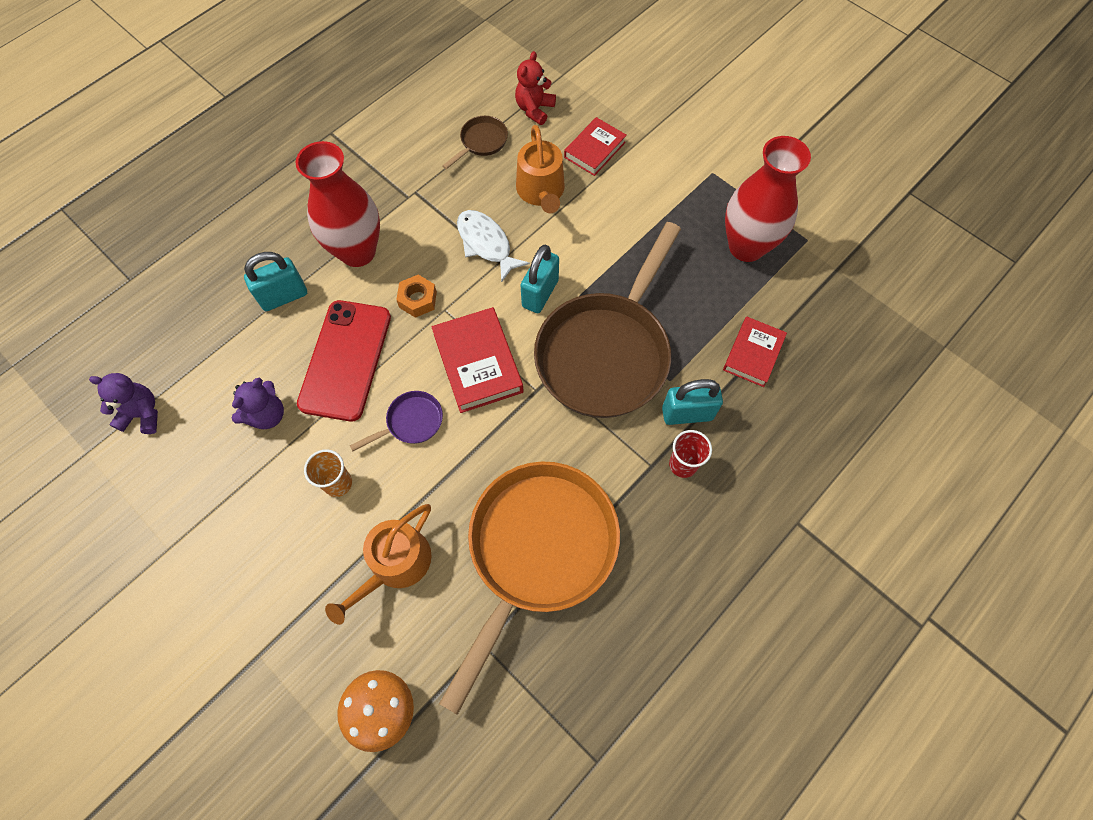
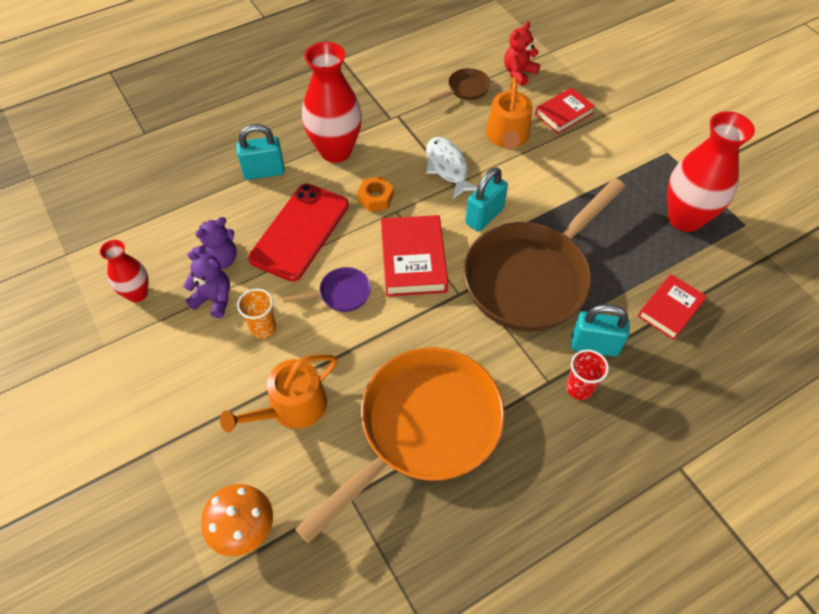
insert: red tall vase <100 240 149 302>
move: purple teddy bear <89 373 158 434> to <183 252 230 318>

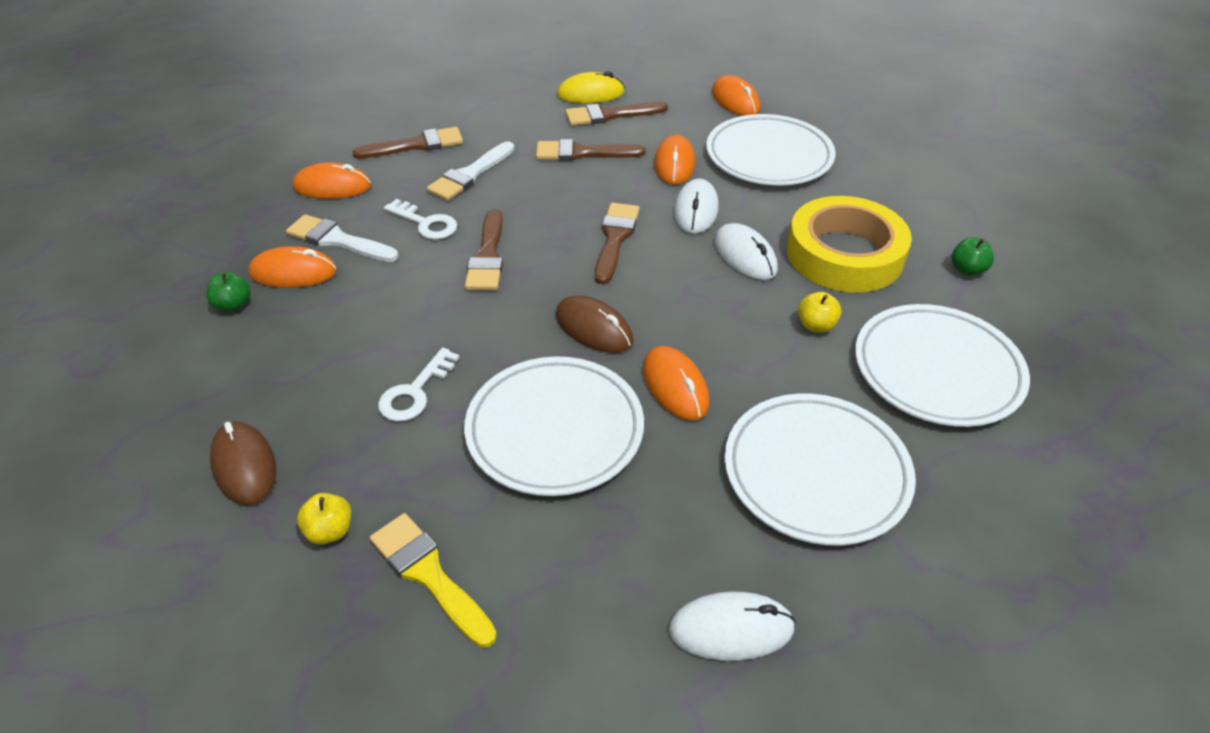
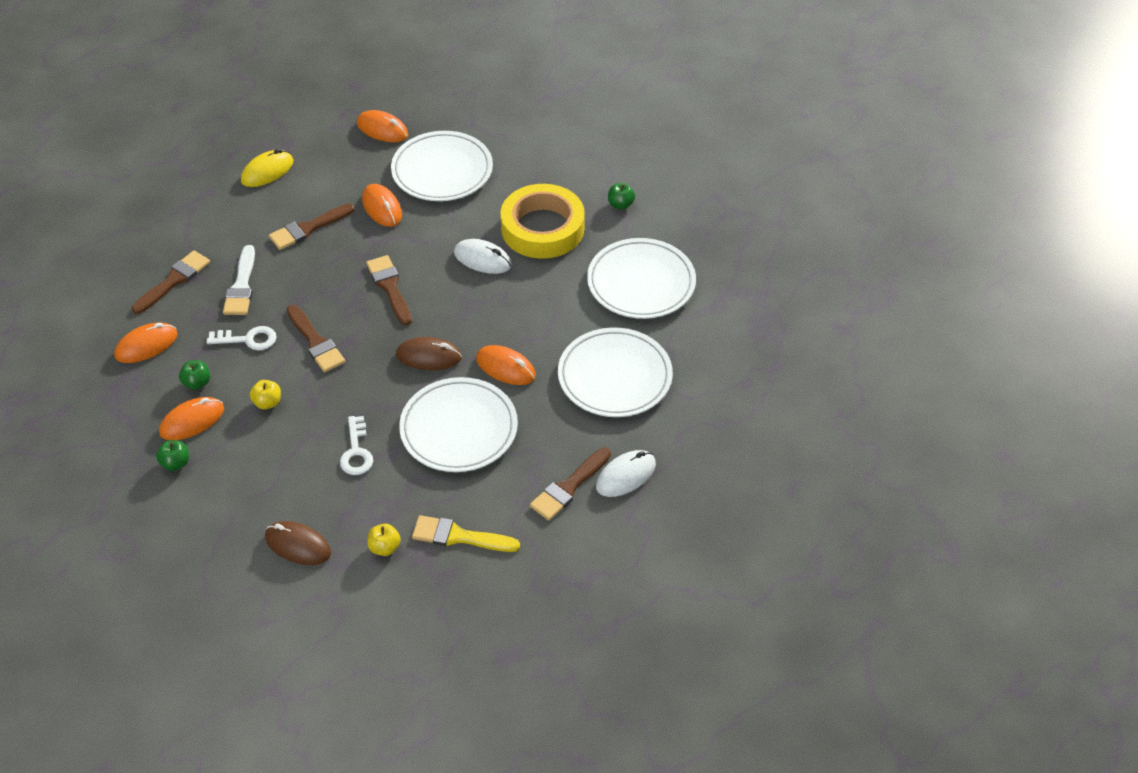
delete: white mouse <674 179 719 234>
move: brown paint brush <565 102 668 126> to <530 447 611 521>; yellow toy apple <798 292 842 333> to <250 380 281 409>
replace: white paint brush <286 214 399 262> to green toy apple <179 360 210 390>

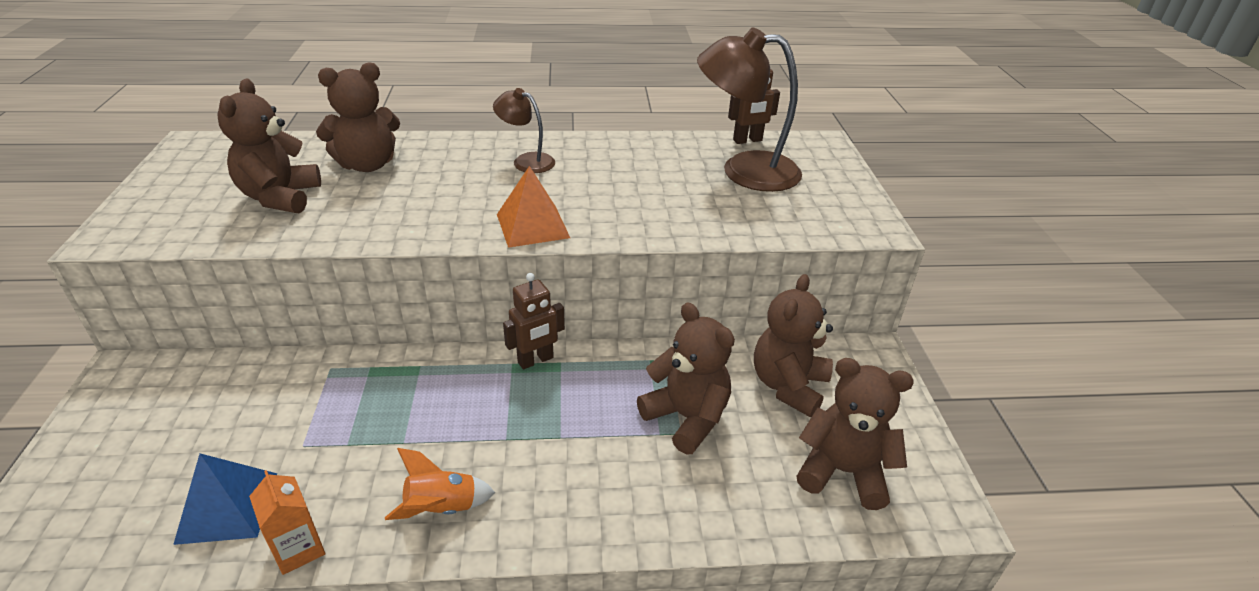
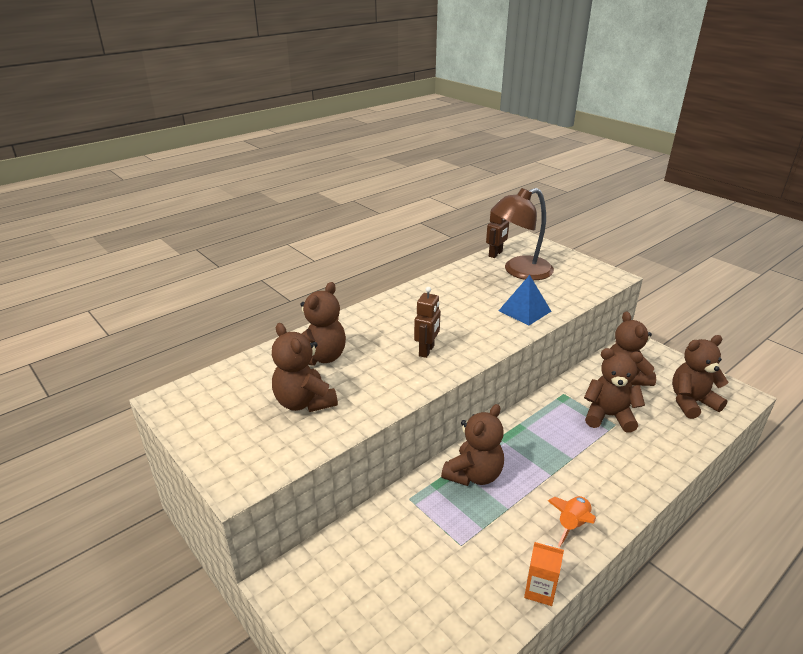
delete: brown reading lamp <493 88 555 173>; orange-coloured pyramid <497 166 570 248>
insert: brown teddy bear <441 404 504 486>
move: brown toy robot <503 273 565 369> to <414 287 441 358>; cobalt pyramid <173 453 277 545> to <499 275 551 326>

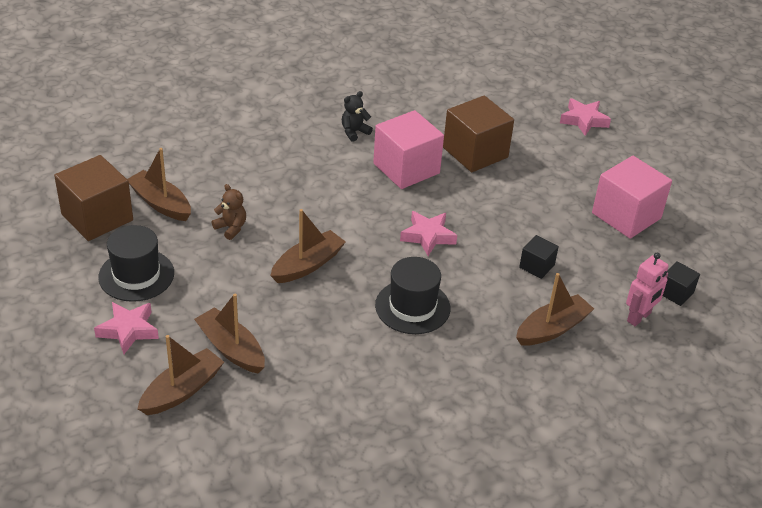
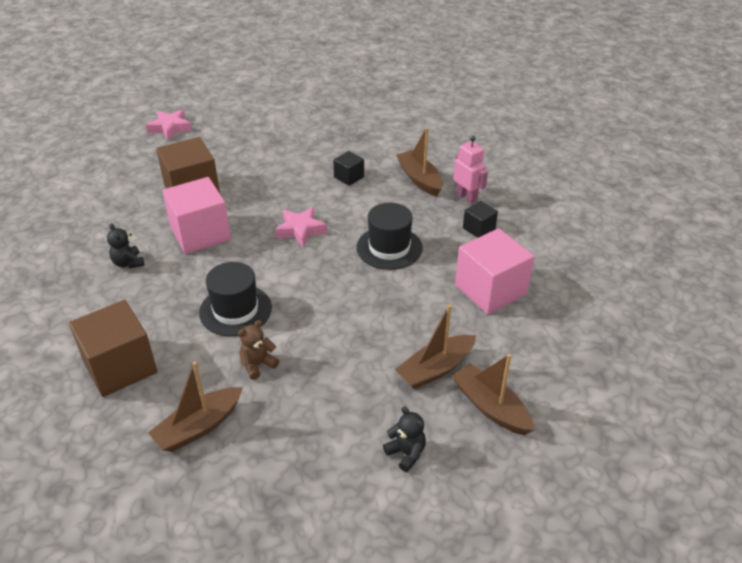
delete: brown toy boat <270 209 346 283>
move: brown cube <54 155 133 241> to <69 300 158 397>; pink cube <592 156 672 239> to <455 228 534 314>; jet-black tall hat <98 225 174 302> to <199 262 272 336>; pink toy robot <626 253 669 326> to <453 136 488 204>; jet-black cube <663 261 700 306> to <463 201 498 238>
replace: pink star <94 302 159 354> to jet-black teddy bear <383 406 426 472>

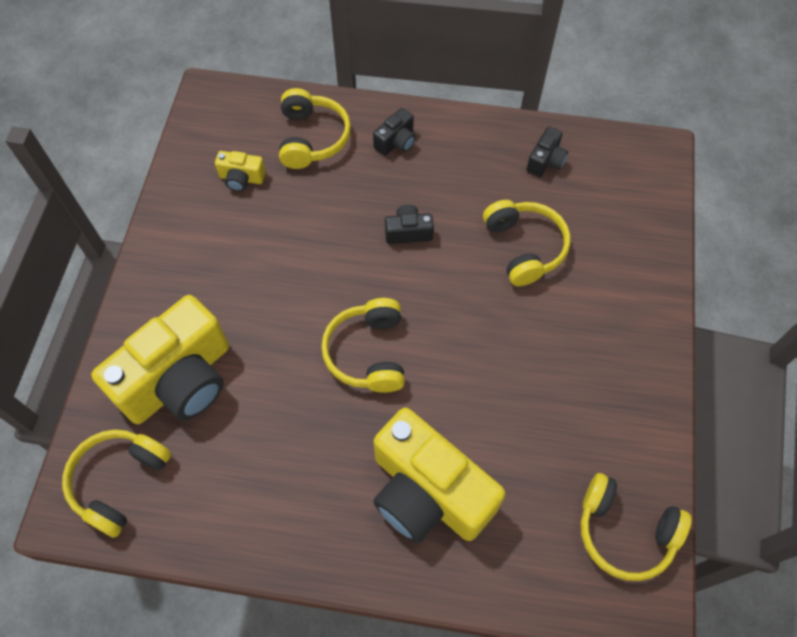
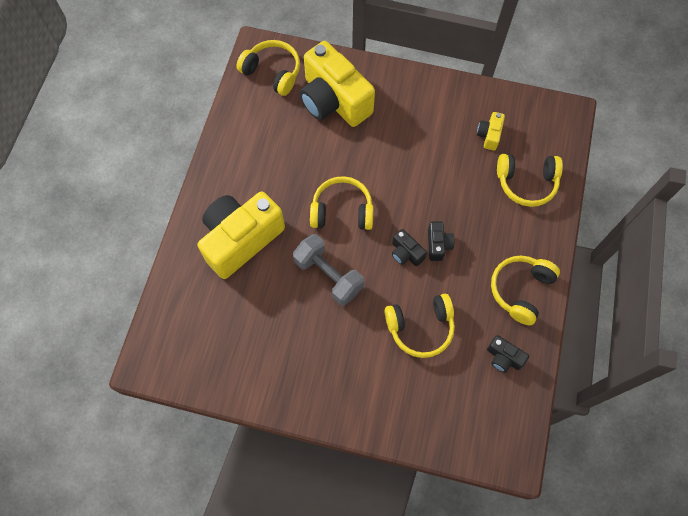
insert: grey hand weight <293 234 364 305>
move: jet-black compact camera <373 108 416 156> to <392 229 427 266>; yellow over-ear headphones <581 473 692 581> to <491 256 560 325>

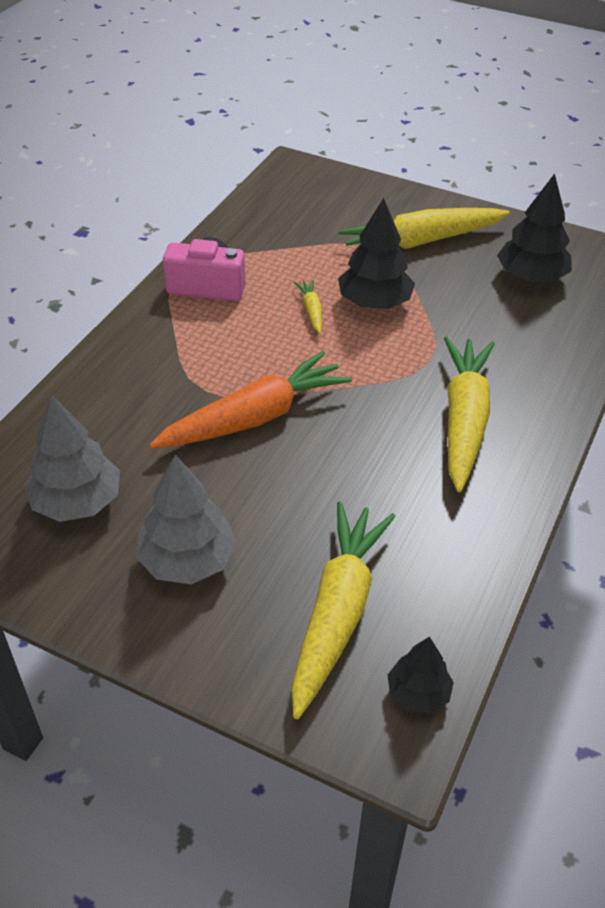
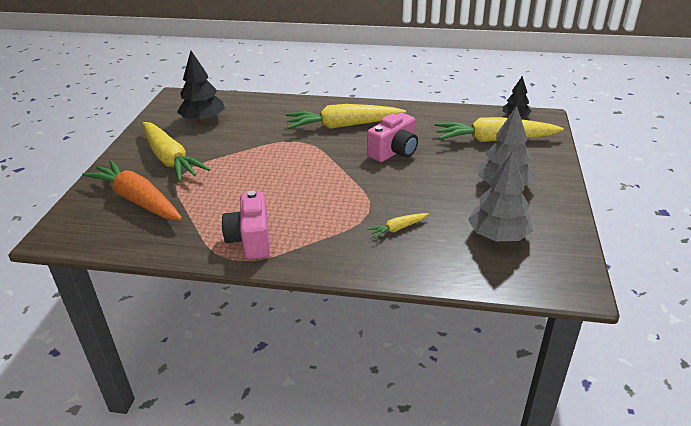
delete: jet-black tree <338 198 415 309>
insert: pink compact camera <367 113 418 162>
move: yellow root vegetable <294 280 322 334> to <367 213 429 239>; orange-coloured root vegetable <149 351 352 449> to <82 160 182 220>

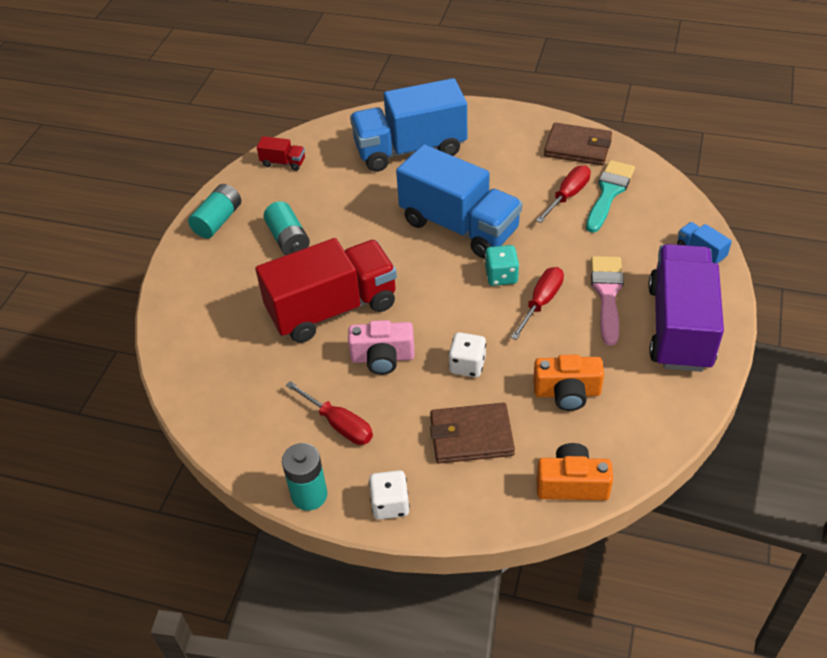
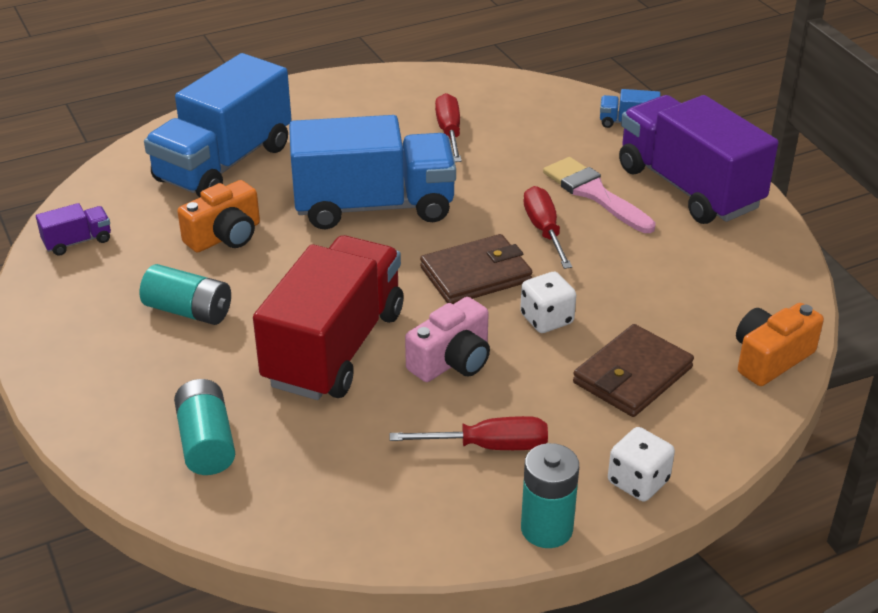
delete: turquoise paint brush <586 160 635 233>; turquoise die <485 245 519 286>
move: brown billfold <544 123 612 165> to <420 234 532 304>; turquoise AA battery <188 184 241 239> to <174 379 235 475>; orange-coloured compact camera <533 355 604 411> to <177 180 260 253>
recolor: red truck <257 136 305 171> to purple truck <36 203 111 256>

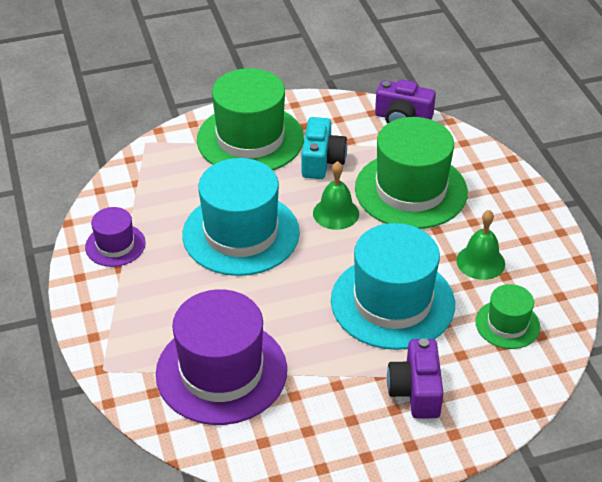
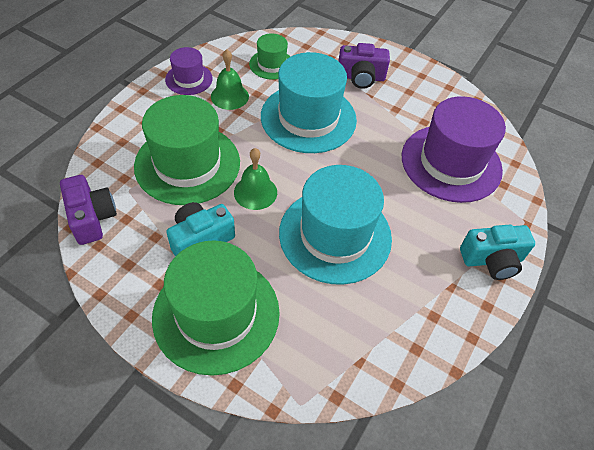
insert: turquoise compact camera <460 225 535 280>
move: purple tall hat <85 207 146 267> to <165 47 213 95>
rotate: purple compact camera <387 338 444 419> = <338 43 390 89> 45 degrees clockwise

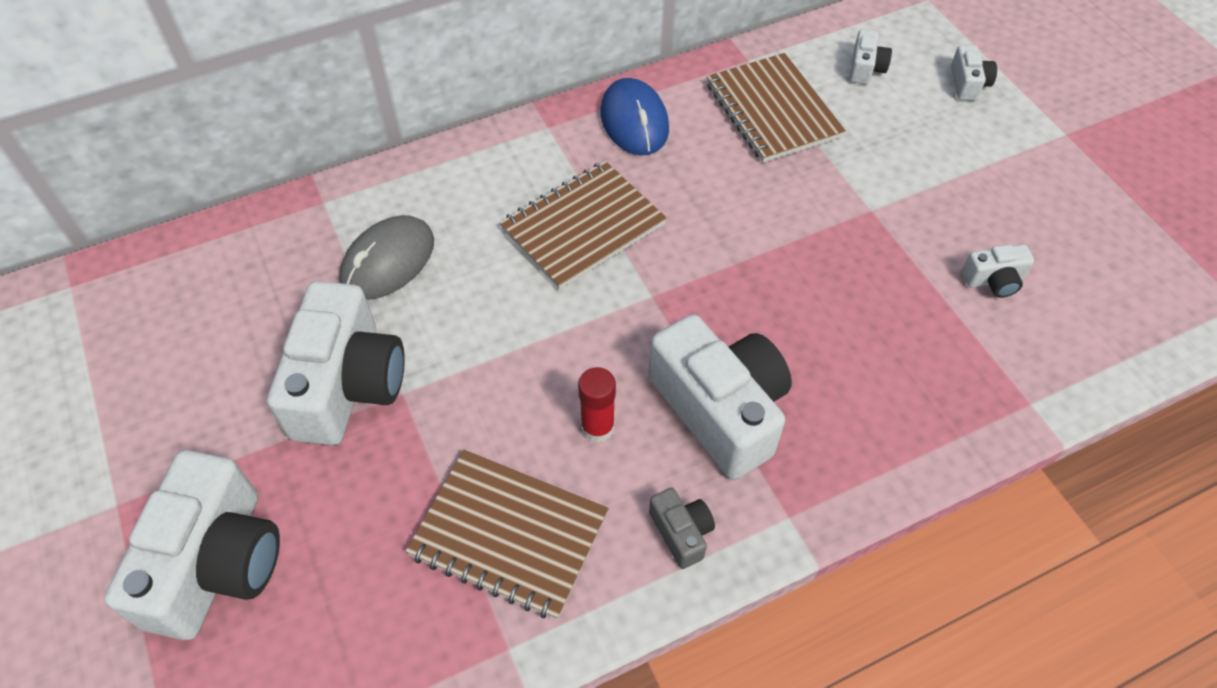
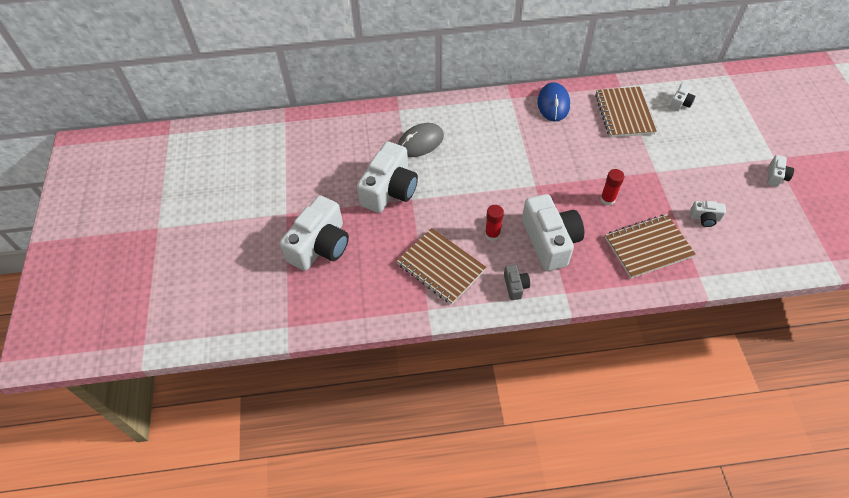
insert: red glue stick <600 169 624 206>
move: white compact camera <951 45 997 101> to <767 155 794 187>; brown notebook <499 161 667 290> to <605 214 696 278>

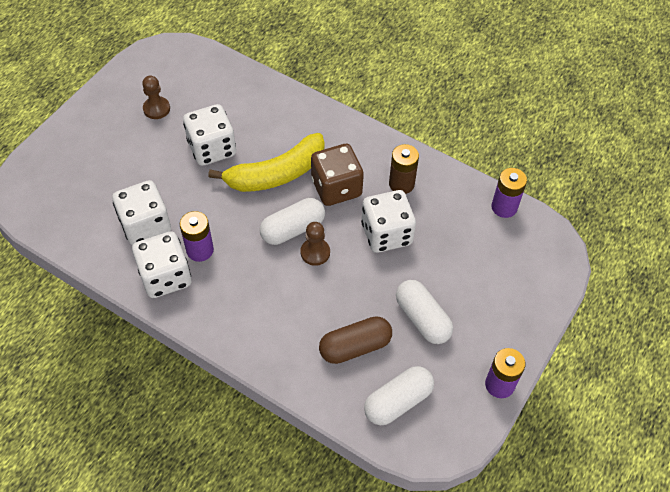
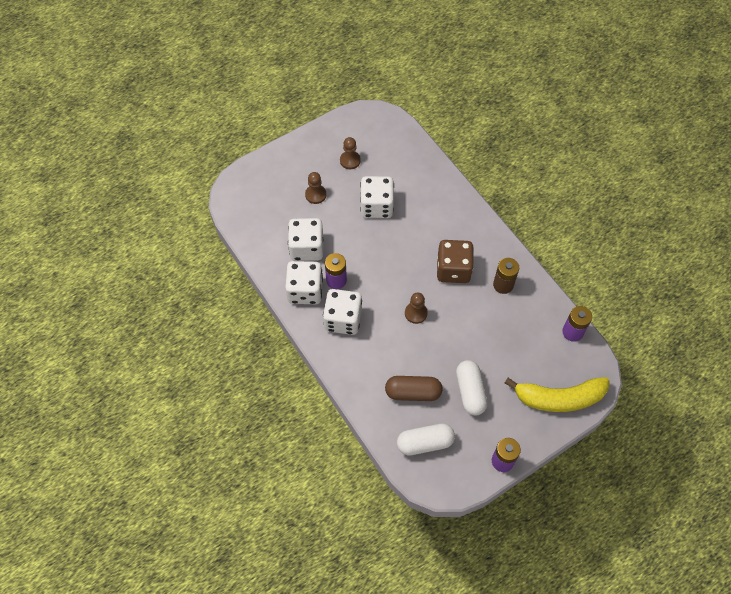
delete: white pill shape <260 198 325 245>
insert: brown pawn <305 172 326 204>
move: yellow toy banana <208 133 325 192> to <505 377 610 412>; white die <361 190 416 253> to <323 289 362 335>

